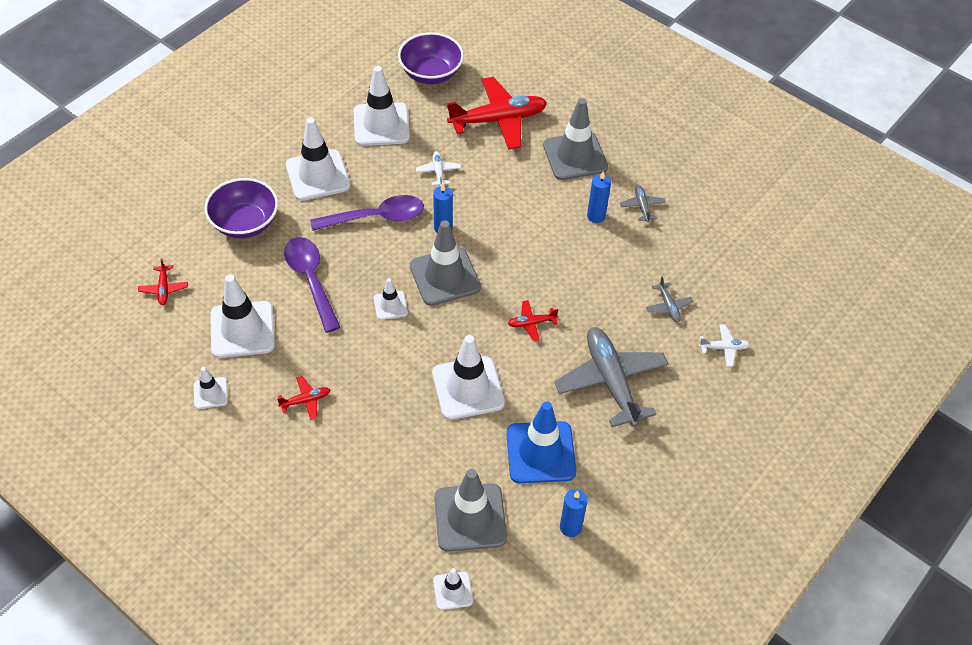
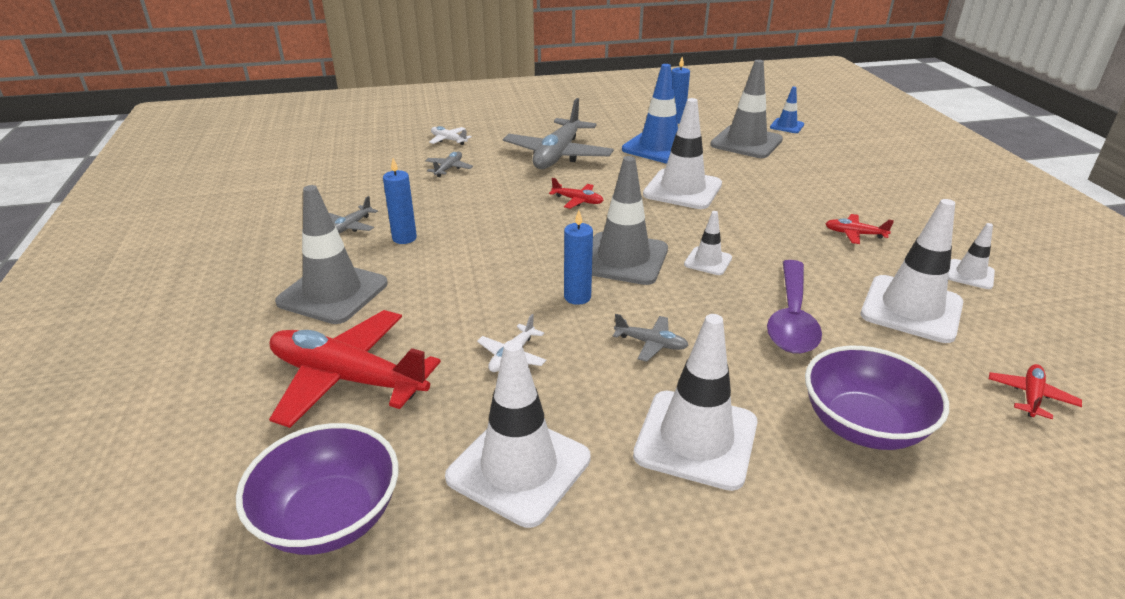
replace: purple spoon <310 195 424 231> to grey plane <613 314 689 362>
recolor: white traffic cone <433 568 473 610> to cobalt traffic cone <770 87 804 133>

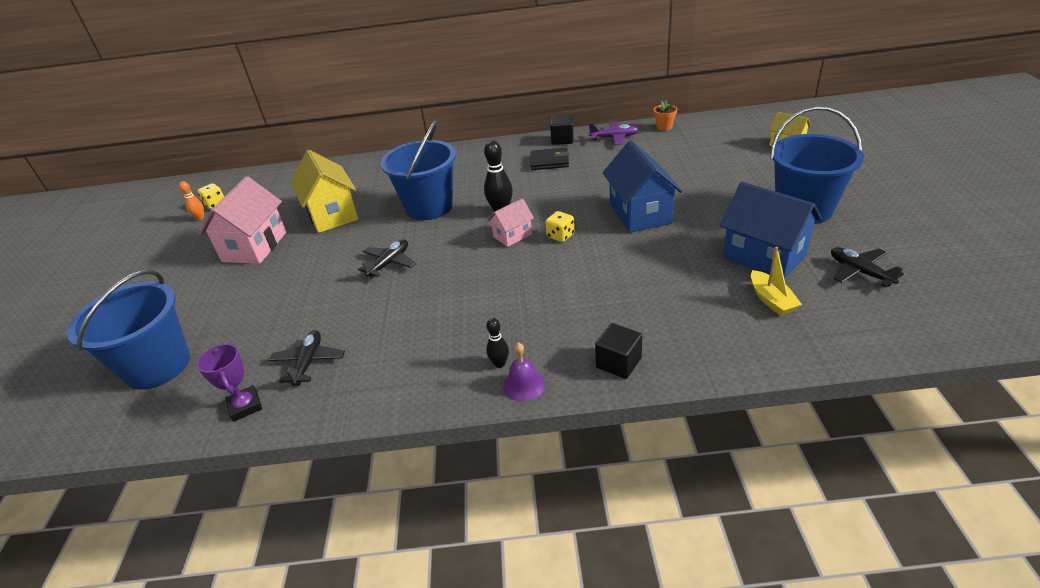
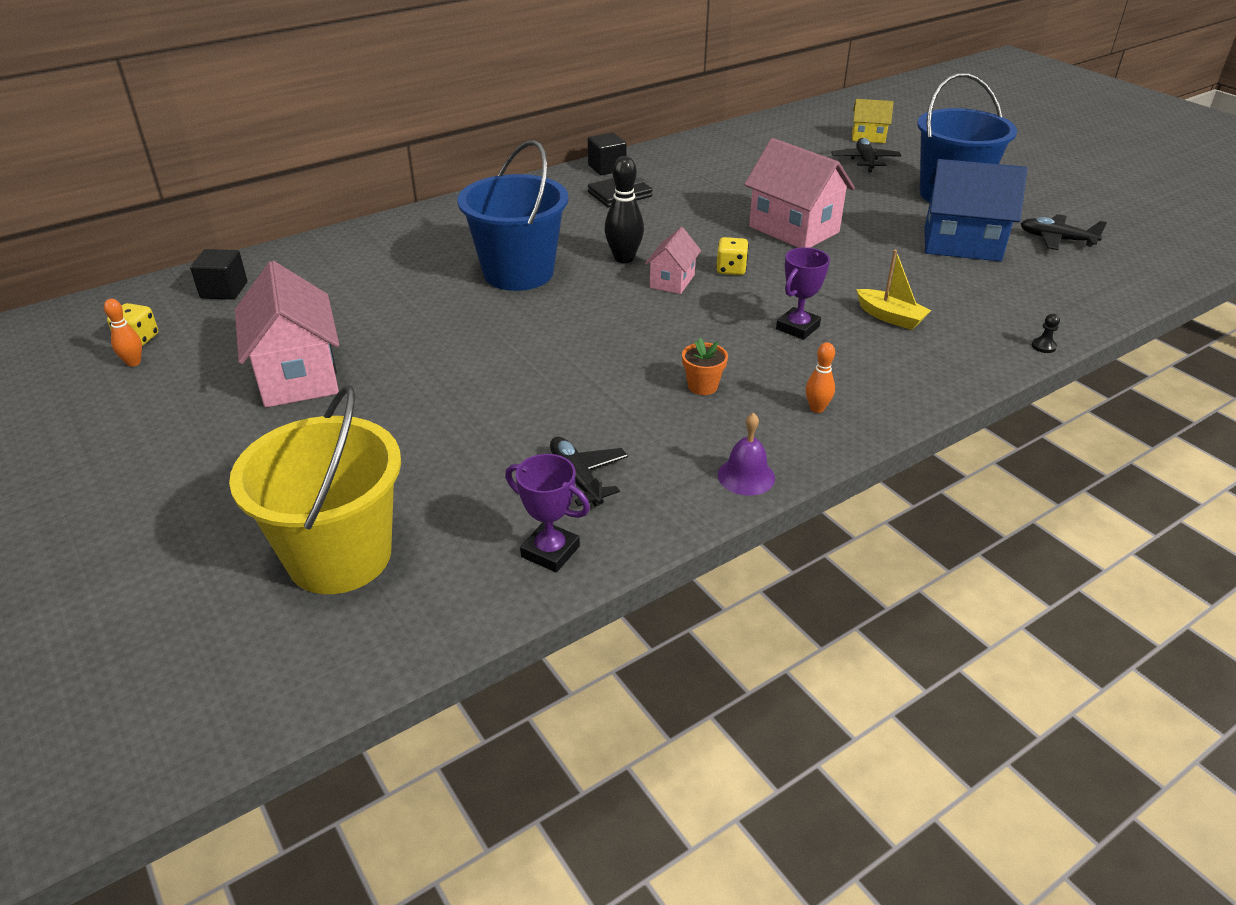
delete: purple plane <589 121 638 145>; yellow cottage <290 150 359 233>
insert: purple prize cup <776 247 830 340>; jet-black pawn <1032 314 1060 353>
move: orange-coloured flower pot <654 100 677 131> to <682 338 728 395>; jet-black plane <358 239 416 278> to <831 138 901 173>; yellow toy boat <751 247 802 316> to <856 250 931 330>; jet-black cube <595 323 643 379> to <190 249 247 300>; purple school bell <503 343 545 402> to <718 413 775 496>
recolor: cobalt cottage <603 141 682 233> to pink cottage <744 138 855 248>; cobalt sand bucket <67 269 190 390> to yellow sand bucket <229 385 401 594>; jet-black tenpin <486 318 509 368> to orange-coloured tenpin <806 342 835 413>

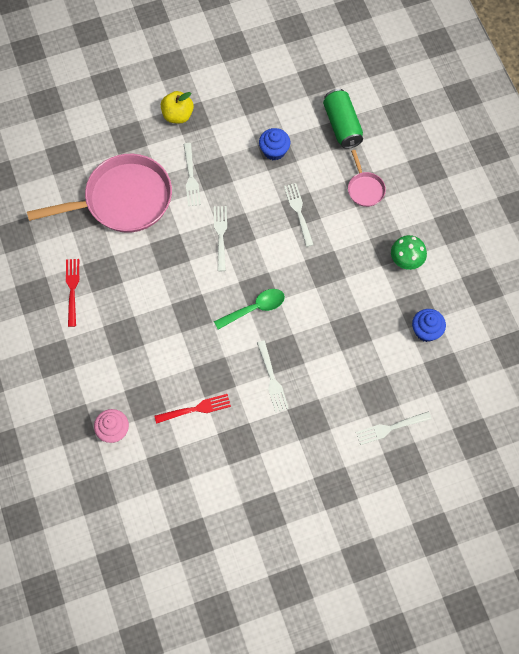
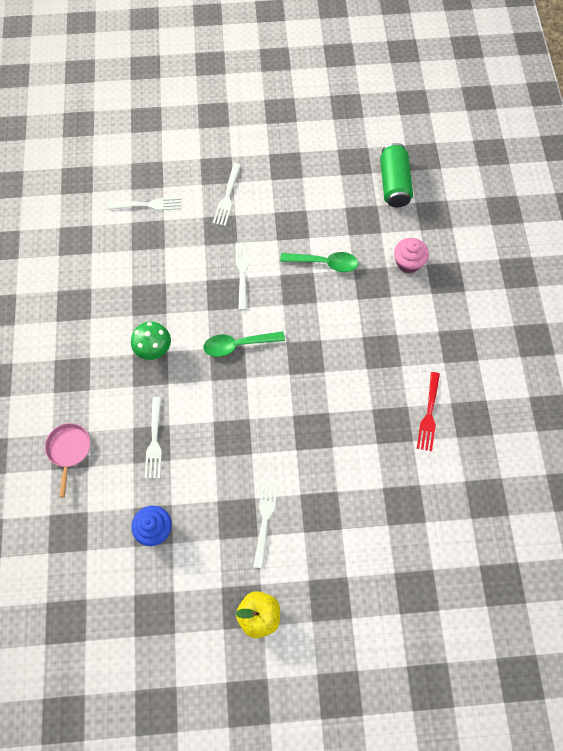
delete: pink skillet <27 154 172 233>; cobalt fairy cake <412 309 446 342>
move: green can <323 89 363 149> to <380 143 413 208>; white dinner fork <214 206 227 271> to <213 163 241 226>; green toadstool <391 235 427 270> to <131 321 171 360>
replace: red dinner fork <154 394 231 424> to green spoon <280 252 358 272>

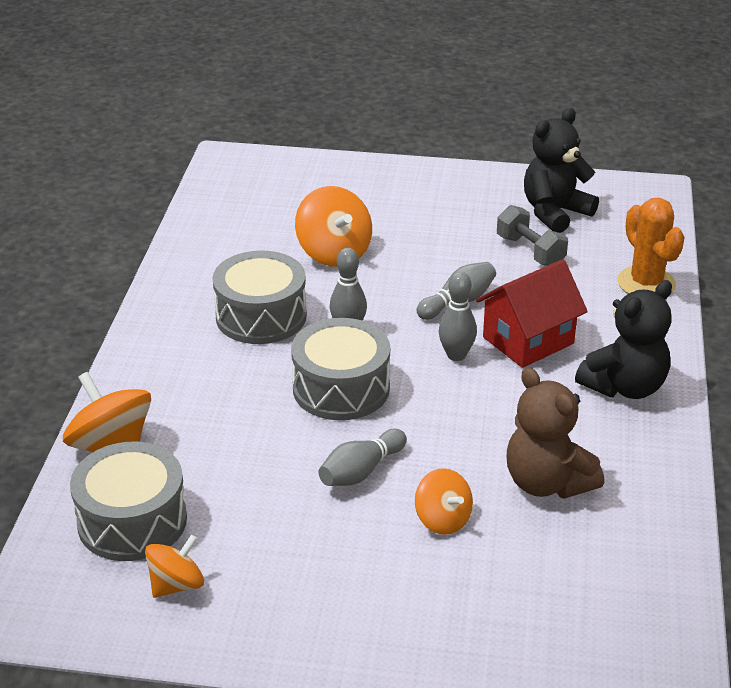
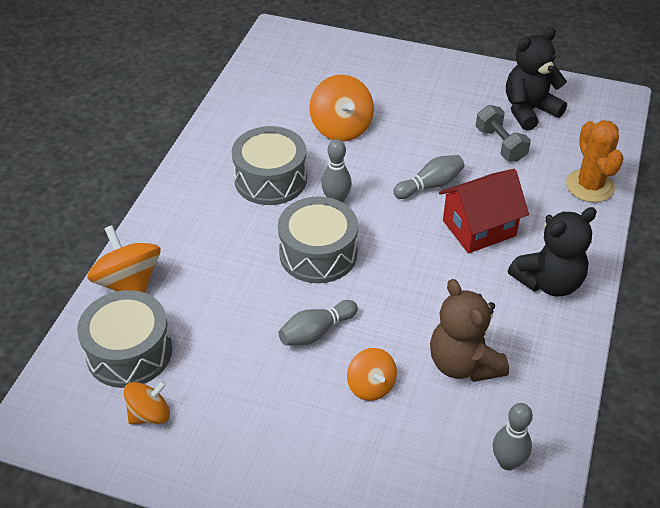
move: grey tenpin <438 272 477 361> to <493 403 533 470>

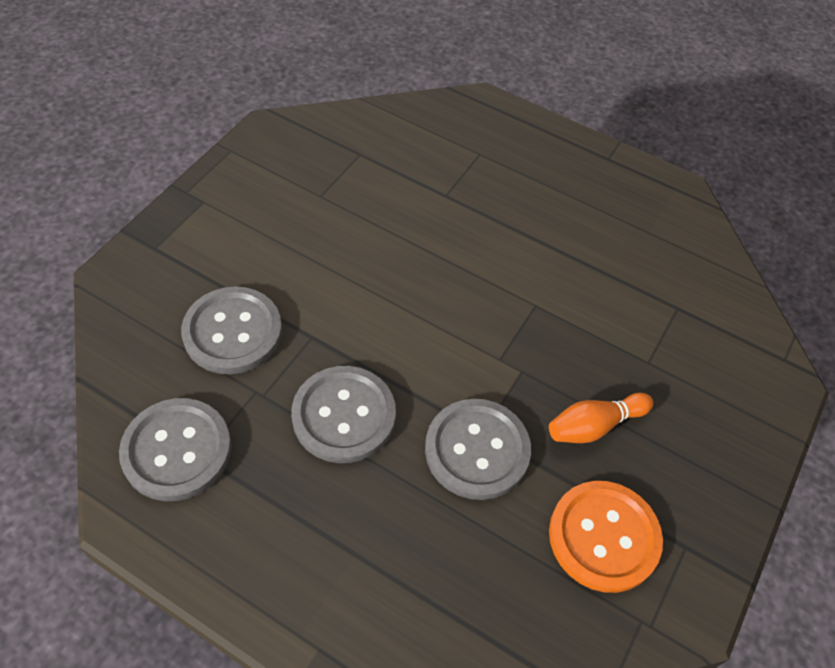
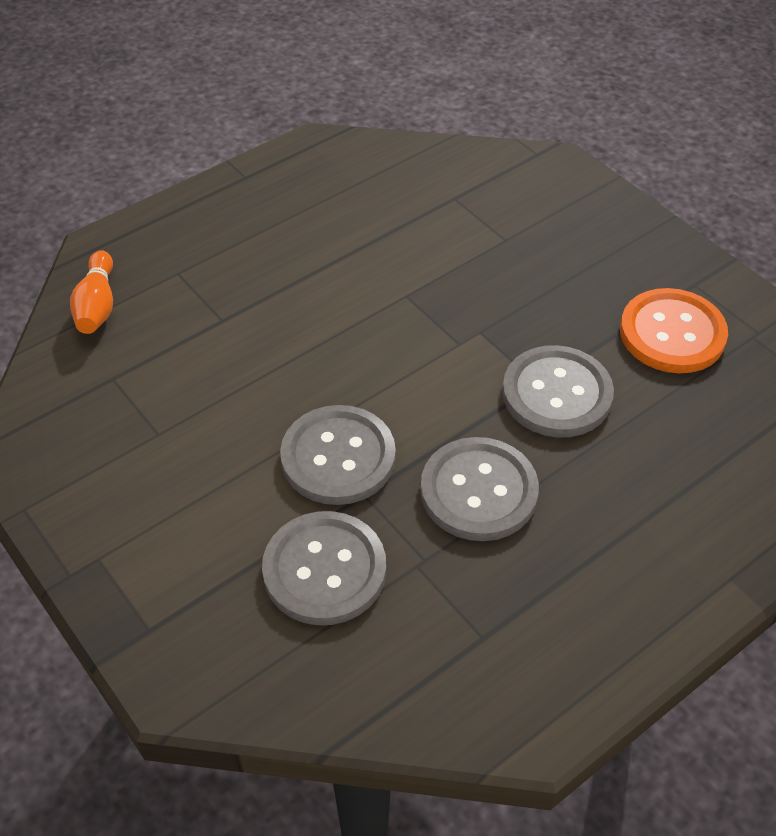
move: orange-coloured tenpin <549 393 653 443> to <70 250 113 334>; grey button <119 398 231 501> to <280 405 396 505>

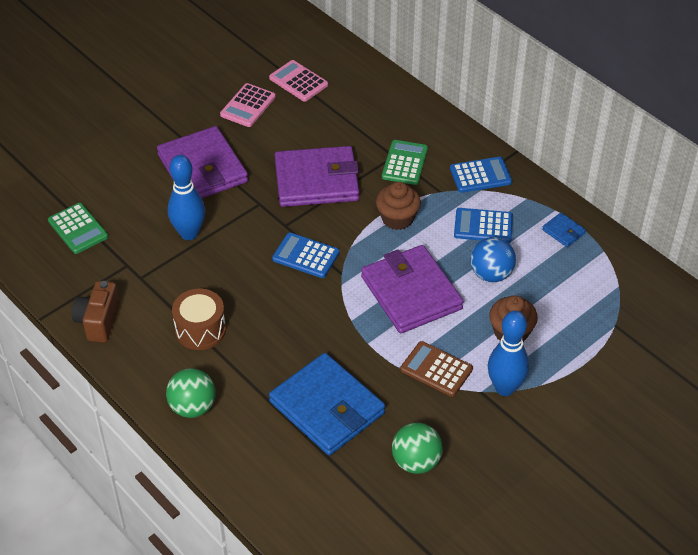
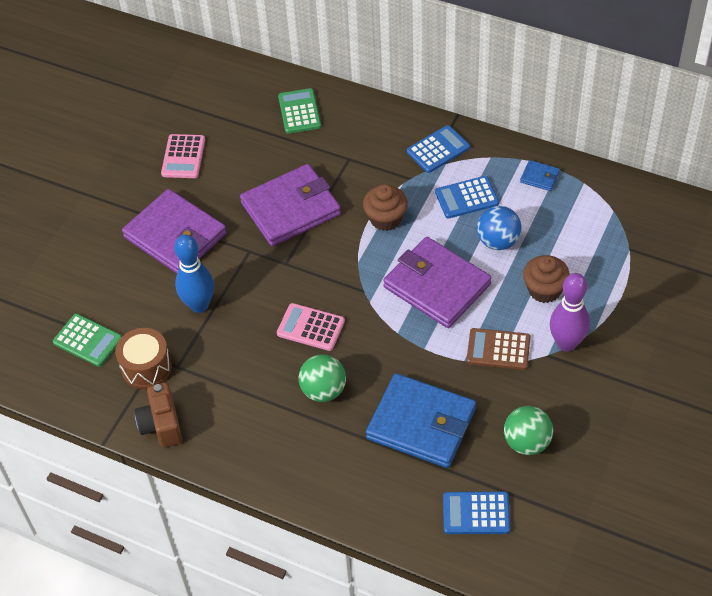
move: pink pocket calculator <269 60 328 102> to <277 303 345 351>; green pocket calculator <382 140 428 185> to <278 88 321 134>; cobalt pocket calculator <272 232 339 278> to <443 492 510 534>; brown drum <172 289 226 350> to <115 328 172 389>; green play ball <166 368 216 418> to <299 354 346 402>
recolor: cobalt tenpin <488 311 529 396> to purple tenpin <550 273 590 352>

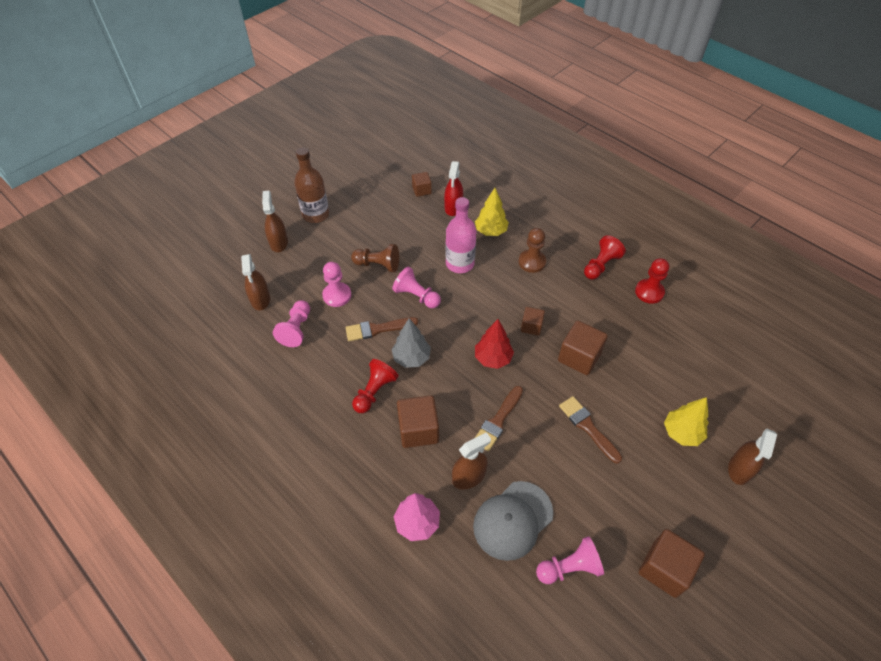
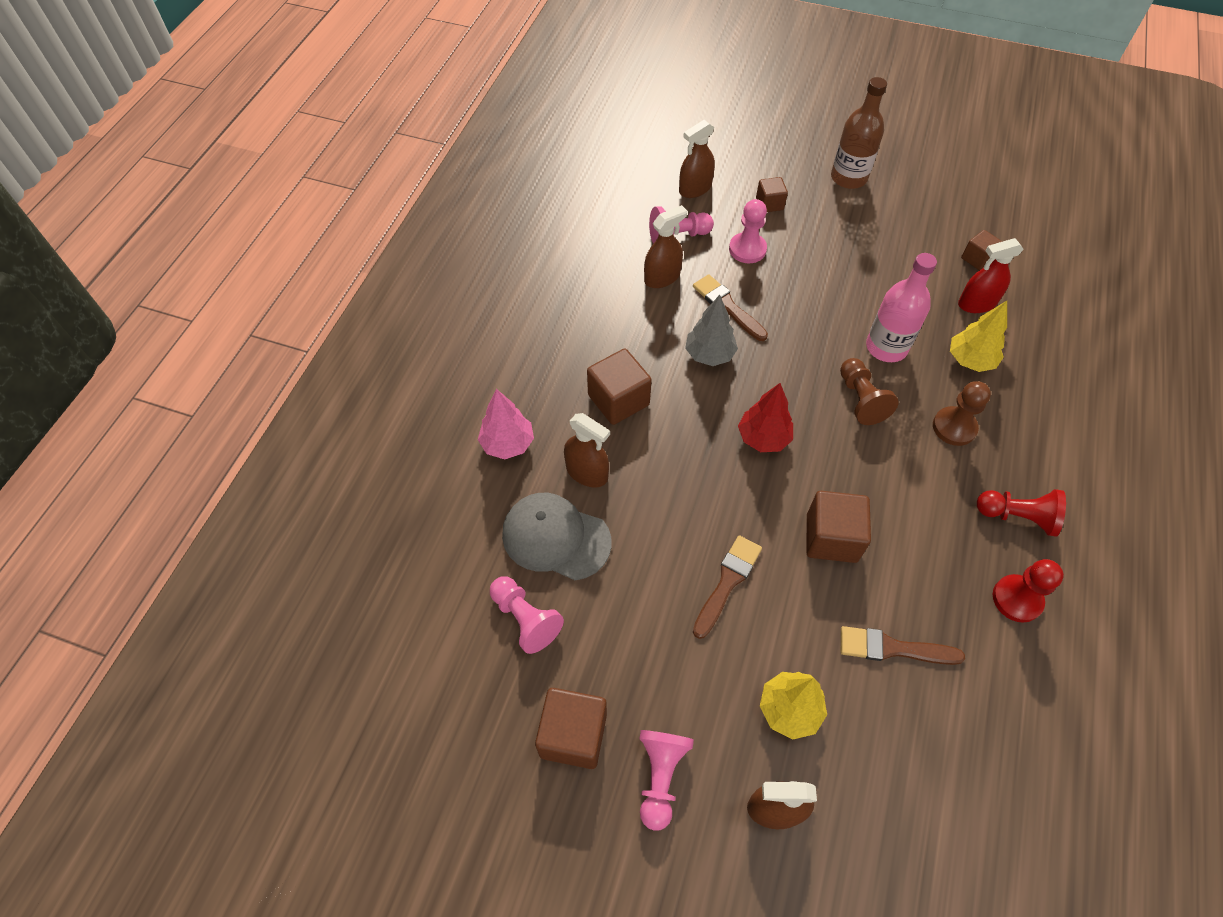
delete: red pawn <352 359 399 413>
move: brown sprayer <262 191 288 252> to <644 205 687 288>; brown pawn <351 244 399 272> to <840 358 899 425>; pink pawn <392 267 441 308> to <639 730 694 830>; brown cube <521 307 545 336> to <756 177 788 212>; brown paint brush <475 386 523 451> to <841 626 965 665>

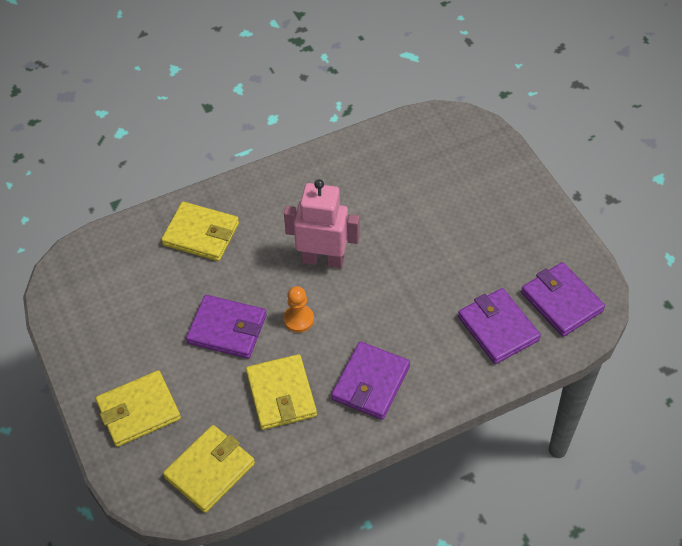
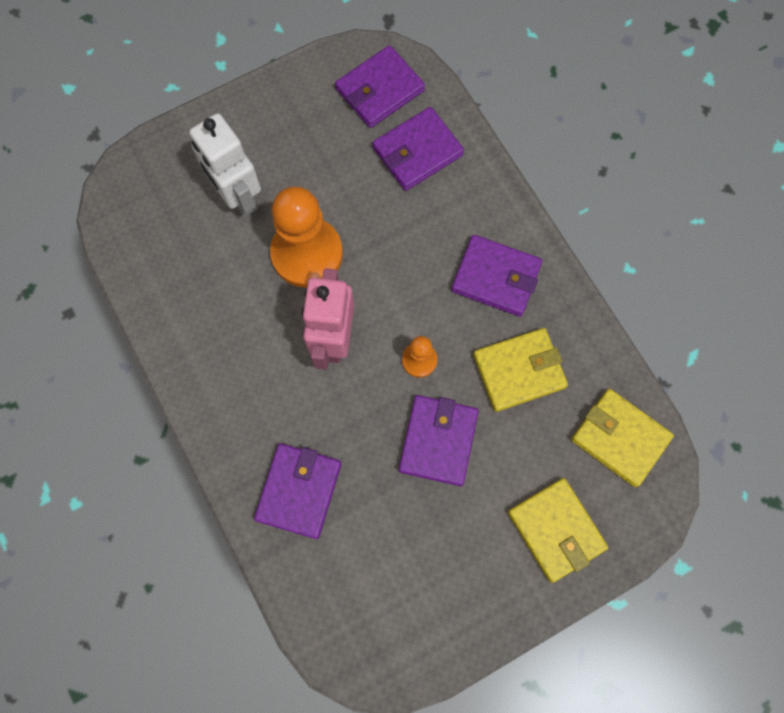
insert: white toy robot <189 113 261 217>; orange-coloured pawn <270 186 343 288>
recolor: yellow billfold <161 202 239 261> to purple billfold <254 443 341 539>

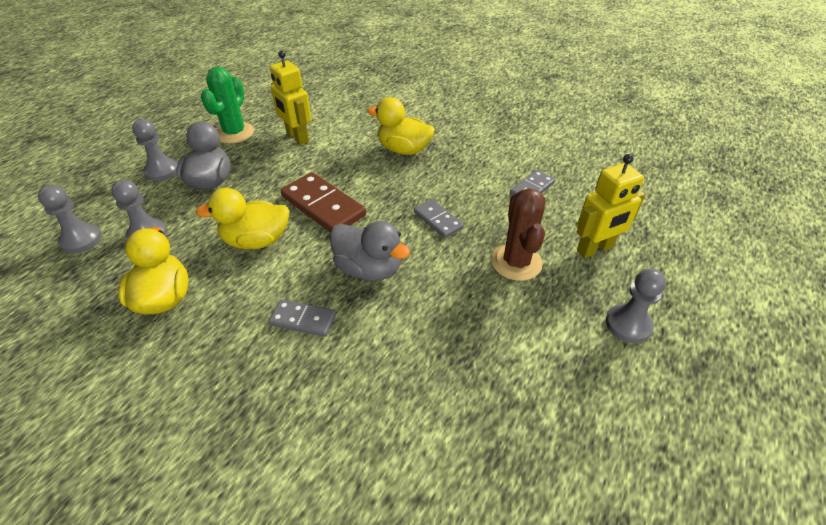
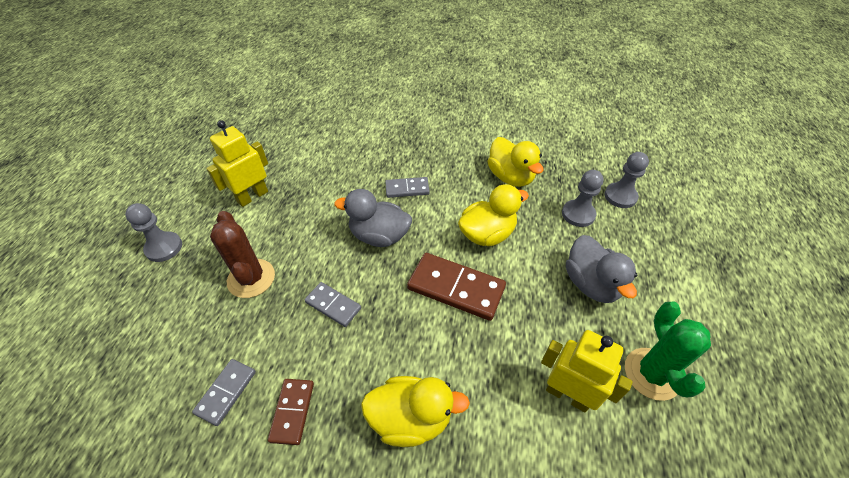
delete: grey pawn <132 119 178 181>
insert: brown domino piece <268 379 314 445>
move: yellow toy robot <577 154 645 258> to <206 120 268 207>

